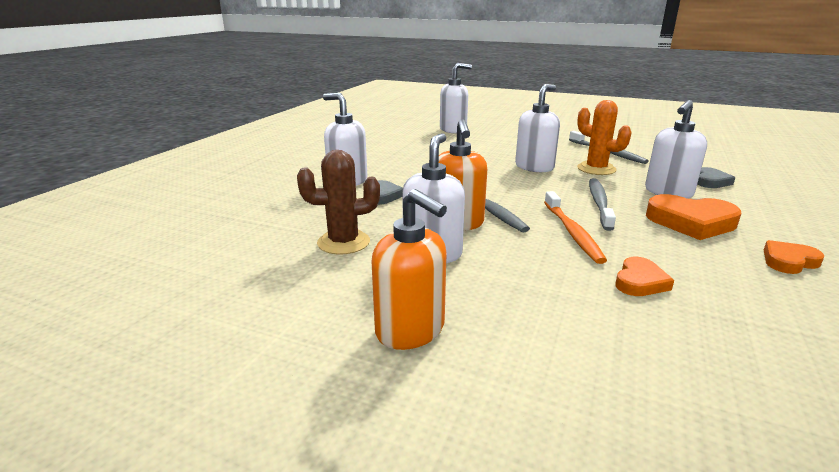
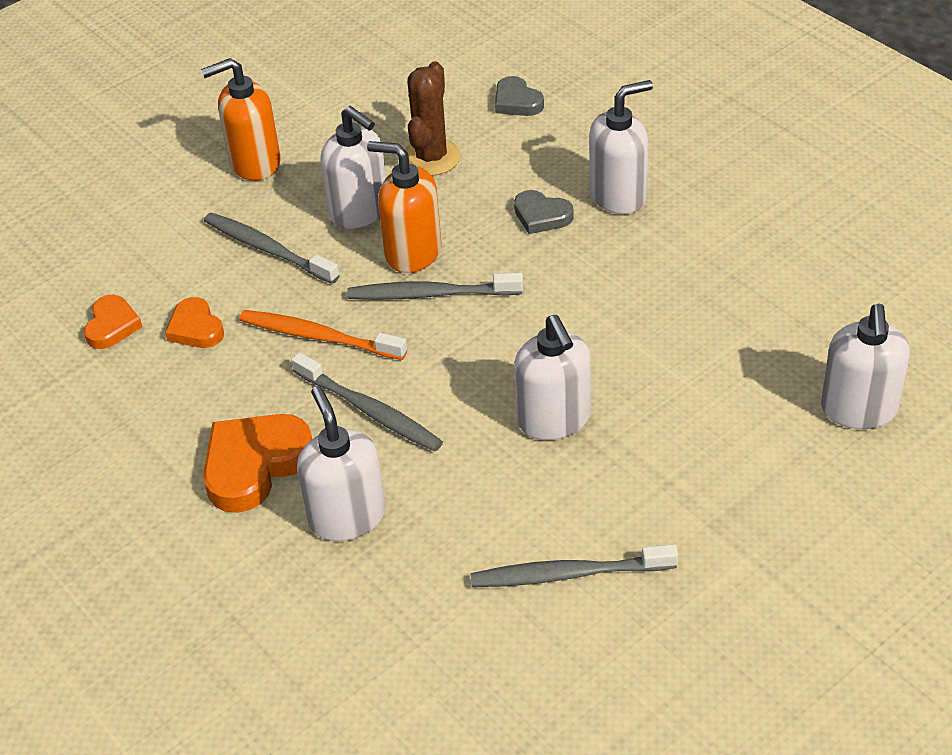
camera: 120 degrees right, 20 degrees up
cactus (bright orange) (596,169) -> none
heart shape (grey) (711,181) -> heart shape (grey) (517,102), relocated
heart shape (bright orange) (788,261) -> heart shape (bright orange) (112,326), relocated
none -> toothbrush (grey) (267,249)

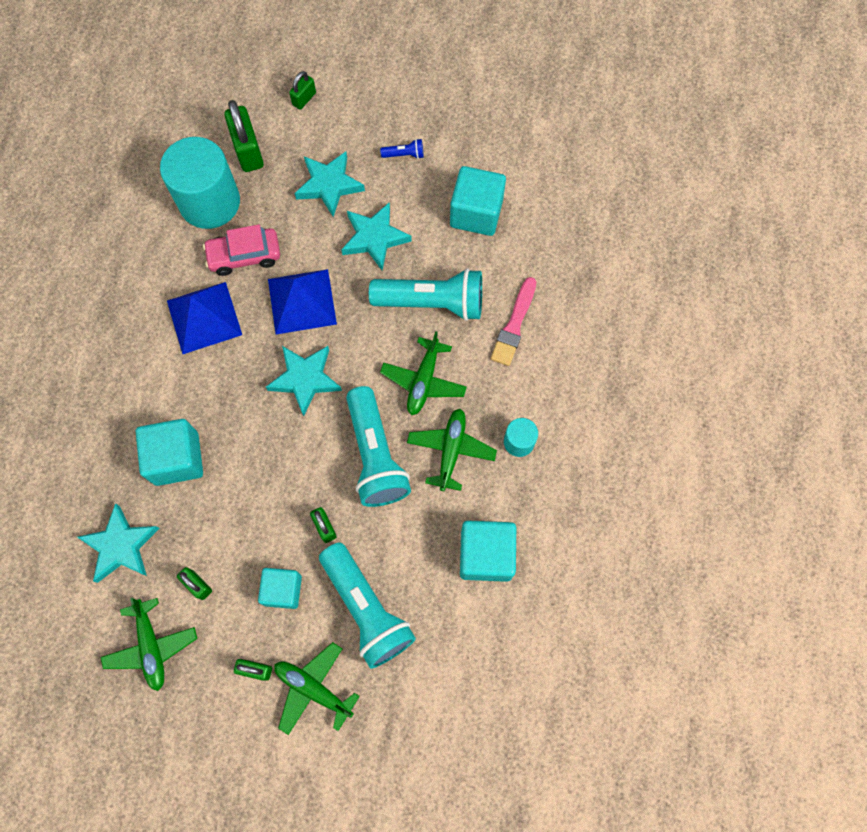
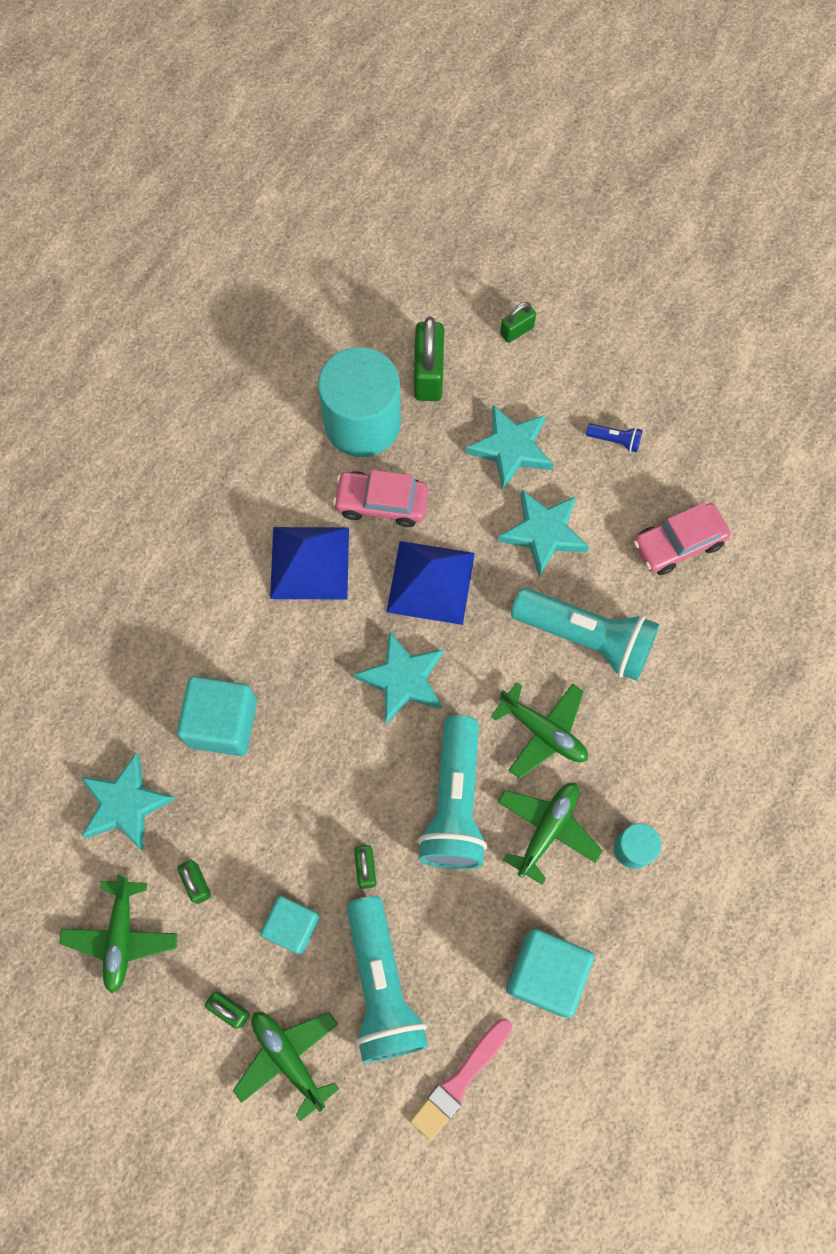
camera: 20 degrees right, 0 degrees up
plane (emerald) (423,381) -> plane (emerald) (543,731), 90 degrees counterclockwise
solid cube (turquoise) (476,213) -> automobile (pink) (678,543)
brush (pink) (514,325) -> brush (pink) (460,1080), relocated

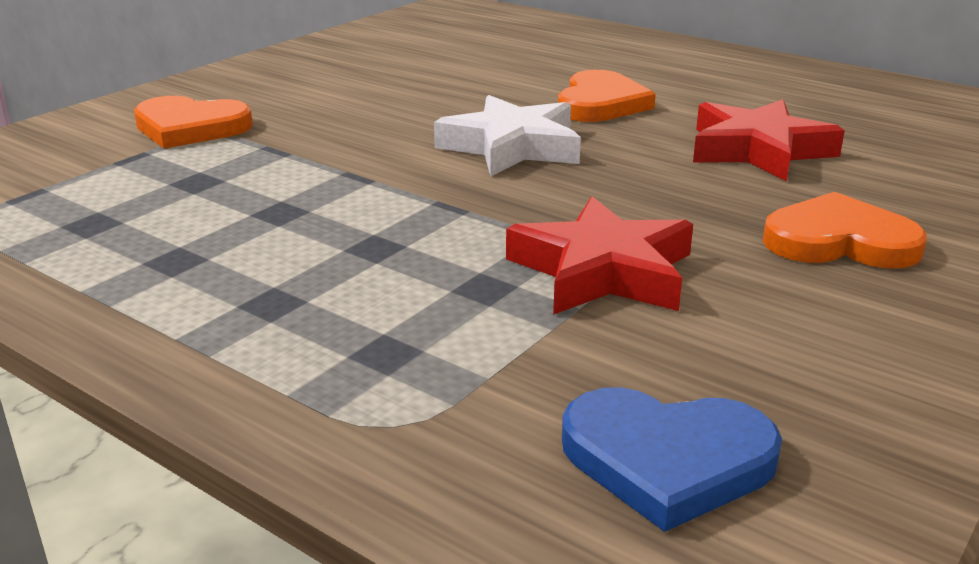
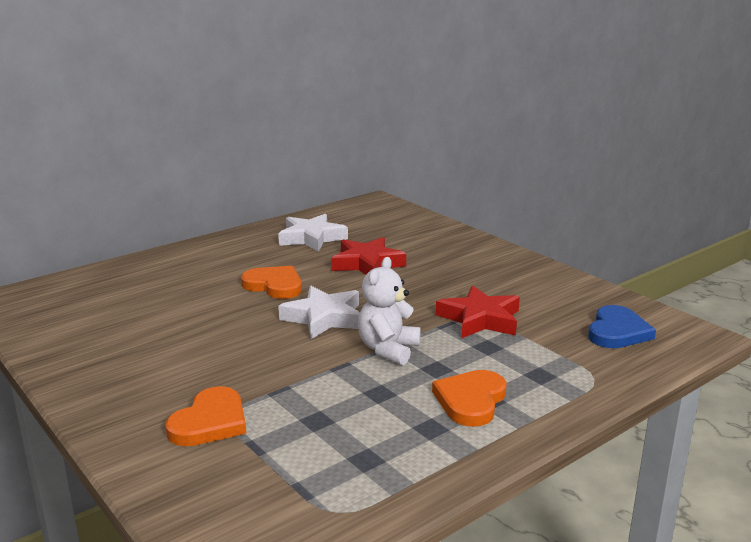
camera: 75 degrees left, 5 degrees down
heart shape (bright orange) (839,241) -> heart shape (bright orange) (471,400), relocated
none -> star (white) (311,238)
none -> teddy bear (white) (388,349)

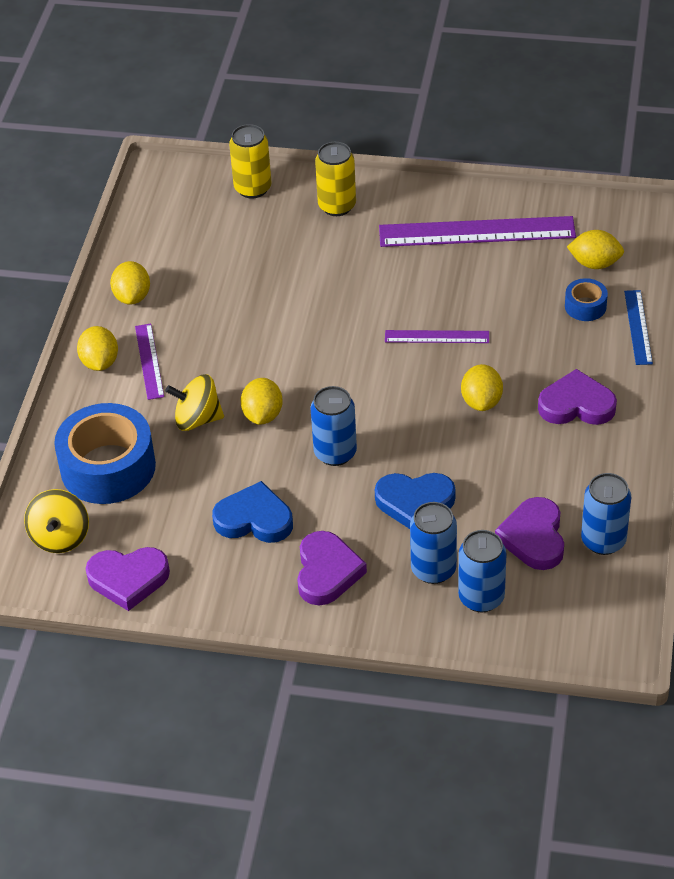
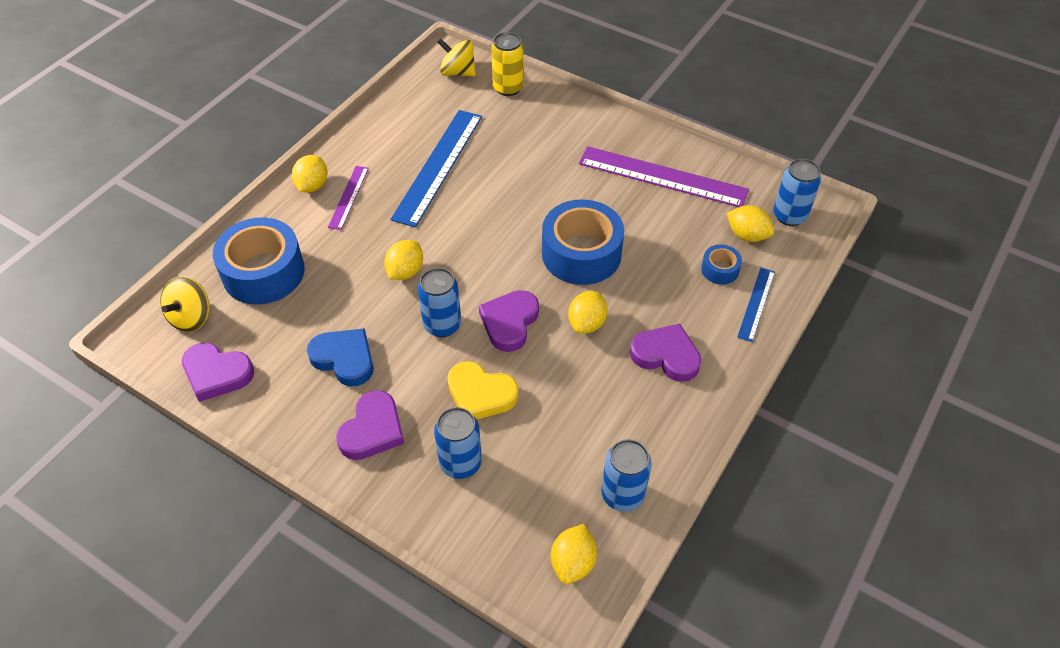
camera: 20 degrees right, 5 degrees up
toy lemon (golden) (132,297) -> toy lemon (golden) (573,563), relocated
spinning top (golden) (197,419) -> spinning top (golden) (458,72), relocated
soda can (golden) (337,206) -> none
heart shape (cobalt) (415,503) -> heart shape (golden) (480,394)
measuring stick (royal purple) (437,337) -> roll of tape (cobalt) (581,254)
soda can (cobalt) (481,597) -> soda can (cobalt) (789,216), relocated
heart shape (royal purple) (534,537) -> heart shape (royal purple) (509,322), relocated
none -> measuring stick (cobalt) (438,166)

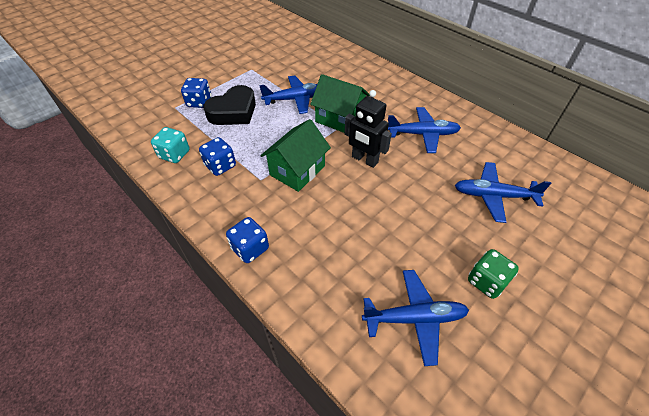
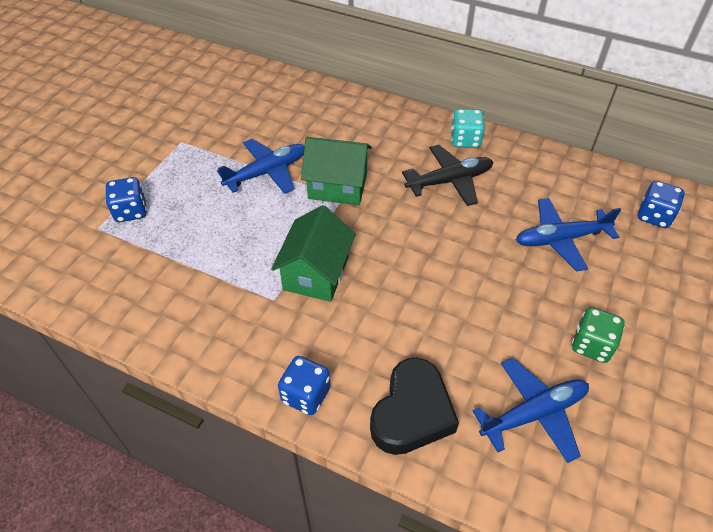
camera: 20 degrees left, 0 degrees up
die (turquoise) (174,154) -> die (turquoise) (465,140), relocated
die (cobalt) (220,166) -> die (cobalt) (654,216), relocated
heart shape (jet-black) (233,112) -> heart shape (jet-black) (412,413), relocated
toy robot (jet-black) (364,160) -> none
plane (cobalt) (422,134) -> plane (jet-black) (449,181)

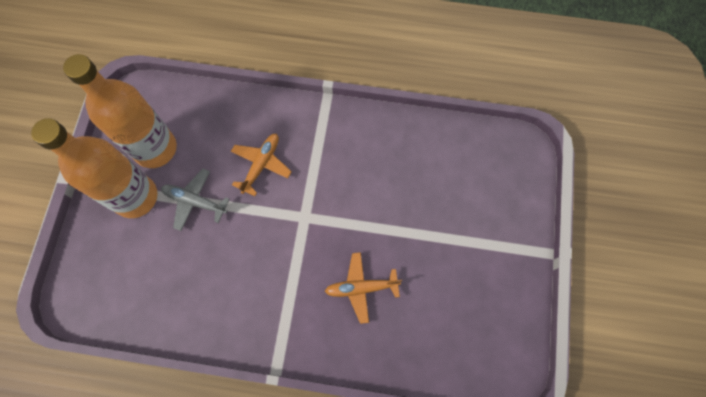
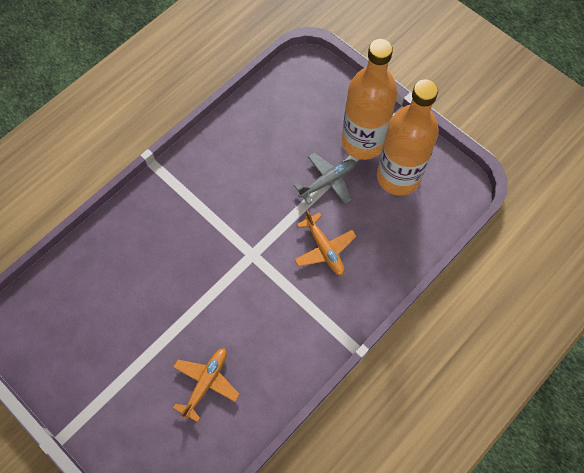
camera: 125 degrees right, 5 degrees down
plane (bright orange) (361,288) -> plane (bright orange) (206,383), relocated

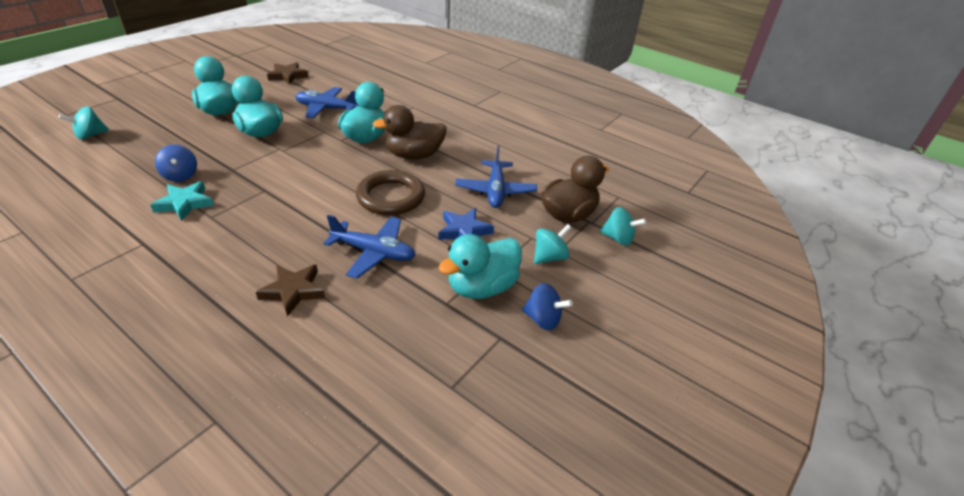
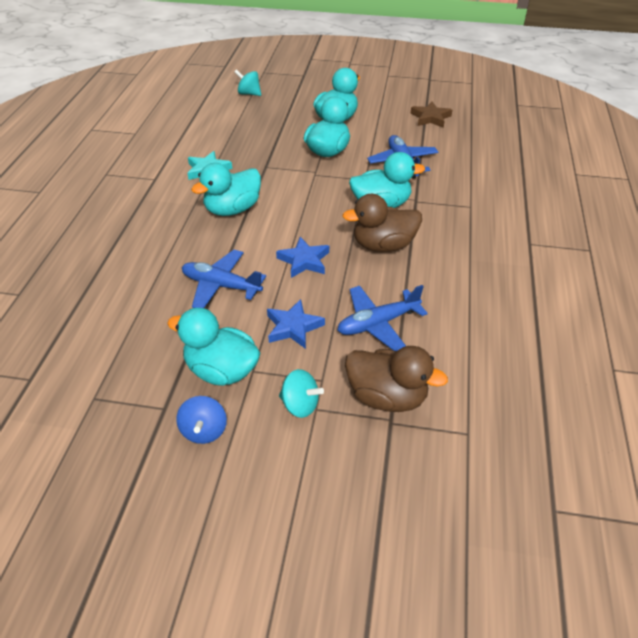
camera: 65 degrees right, 5 degrees up
spinning top (cobalt) (181,176) -> none
star (brown) (293,291) -> none
plane (cobalt) (374,252) -> plane (cobalt) (221,286), 120 degrees clockwise
torus (brown) (391,197) -> star (cobalt) (304,261)
rubber duck (brown) (414,155) -> rubber duck (brown) (383,245), 60 degrees counterclockwise
spinning top (turquoise) (618,238) -> none
none -> rubber duck (turquoise) (232,209)

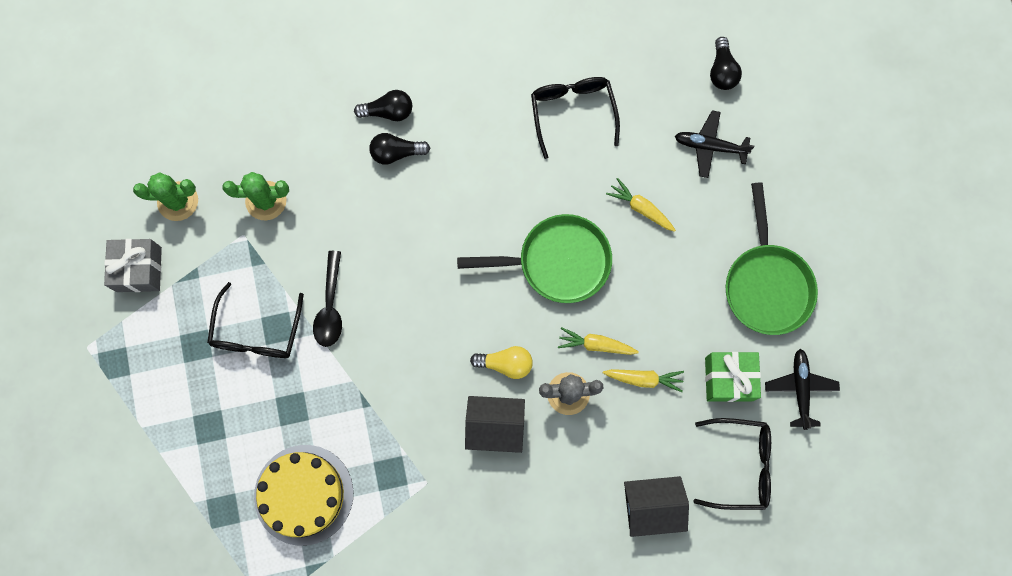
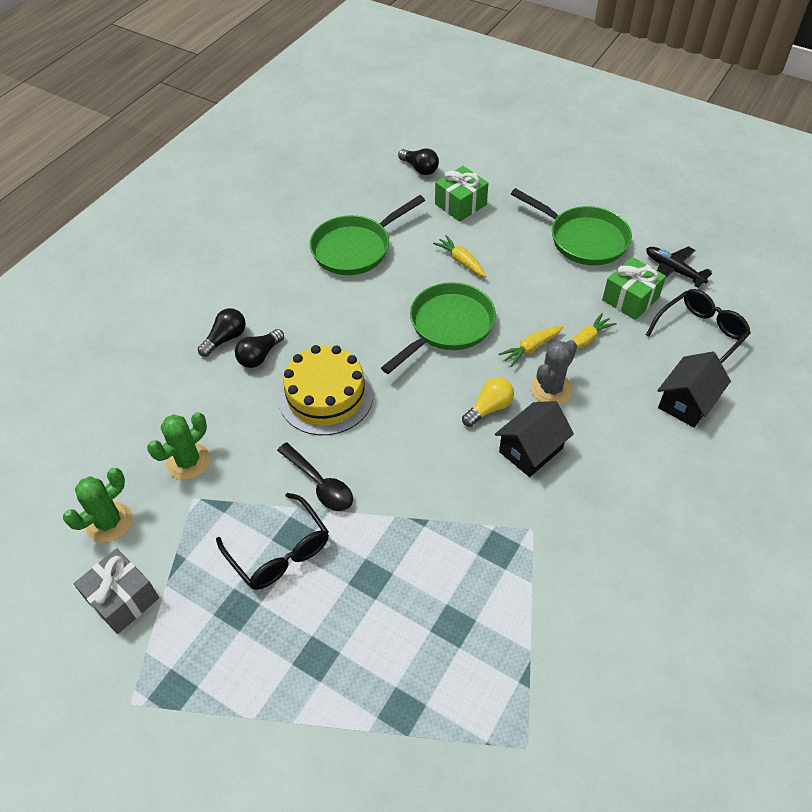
camera: 45 degrees left, 25 degrees down
layer cake (golden) (304,494) -> layer cake (golden) (326,396), relocated
glasses (jet-black) (572,112) -> frying pan (emerald) (355,248)
root vegetable (golden) (641,208) -> root vegetable (golden) (461,261), 60 degrees clockwise
plane (jet-black) (709,146) -> wrapped gift (emerald) (460,204)

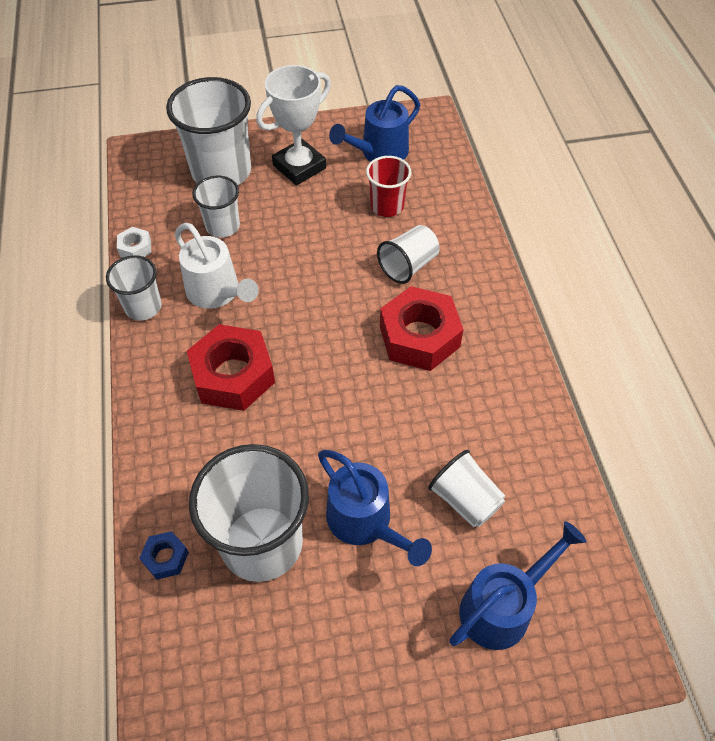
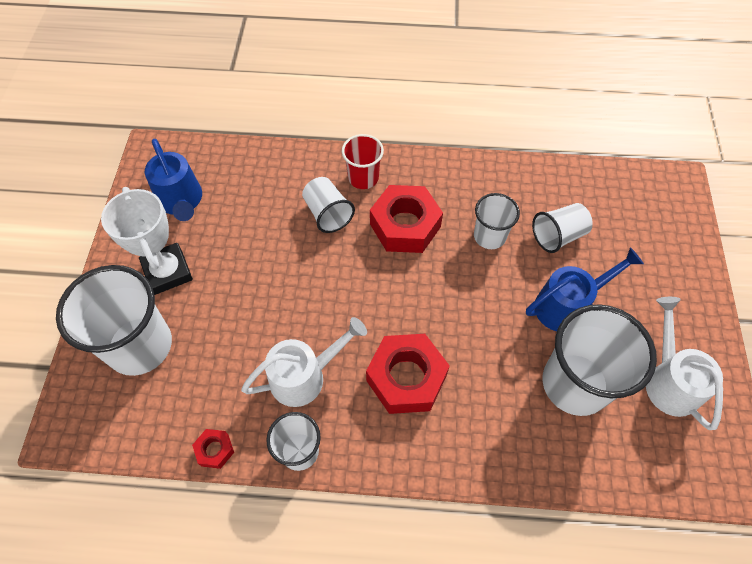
camera: 75 degrees left, 5 degrees up
hexagon nut (white) (135,248) -> hexagon nut (red) (215,450)
hexagon nut (cobalt) (165,558) -> none
cup (white) (222,226) -> cup (white) (489,236), relocated
cup (red) (387,206) -> cup (red) (363,178), relocated
watering can (cobalt) (503,606) -> none
none -> watering can (white) (669,380)

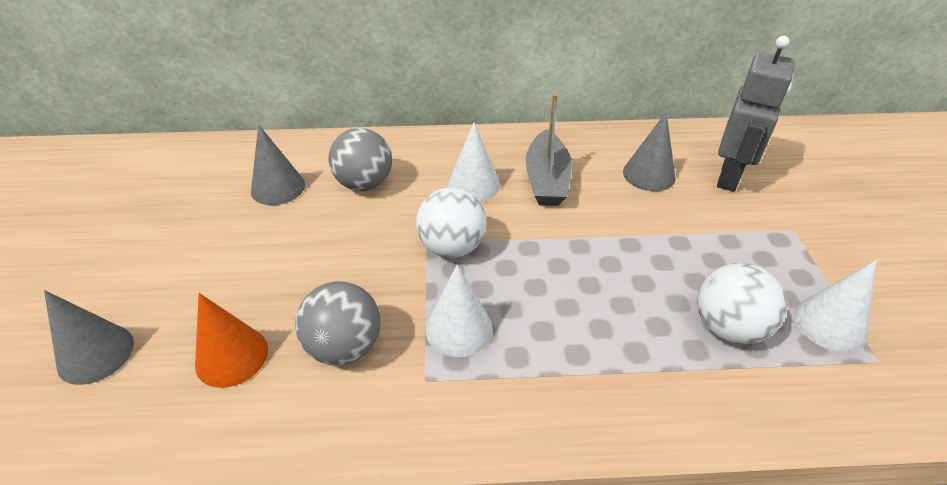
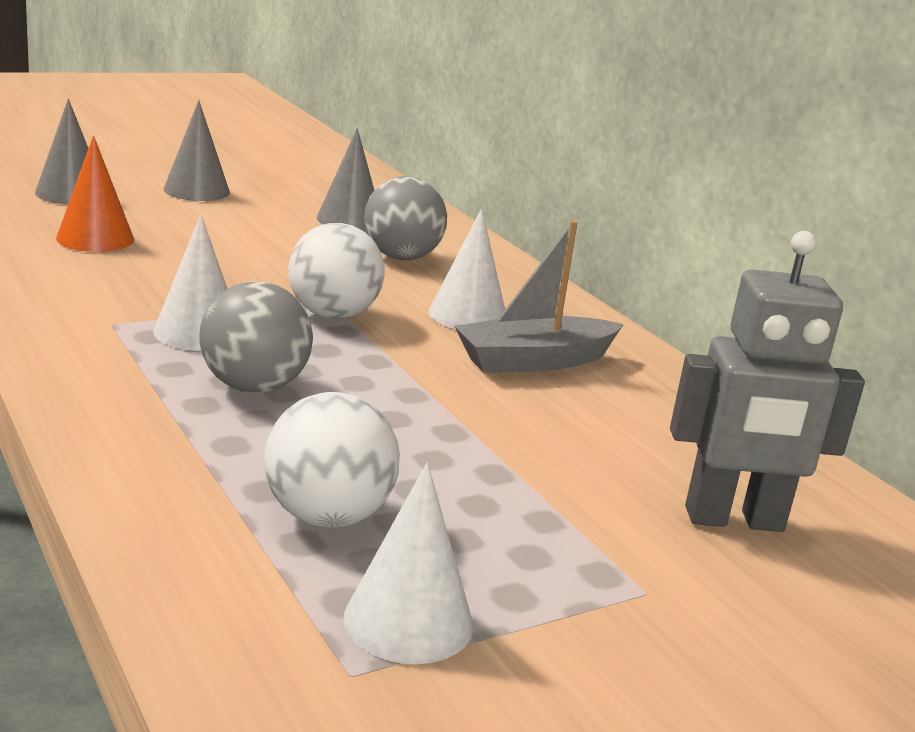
camera: 60 degrees right, 20 degrees down
sphere (grey) (345,347) -> sphere (grey) (254,387), relocated
solid cone (grey) (649,174) -> solid cone (grey) (196,190), relocated

